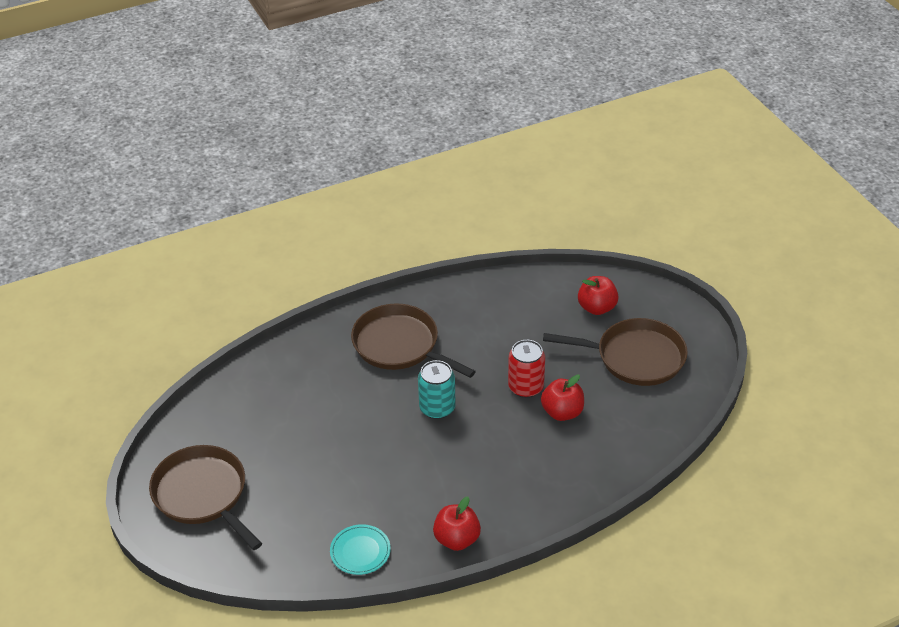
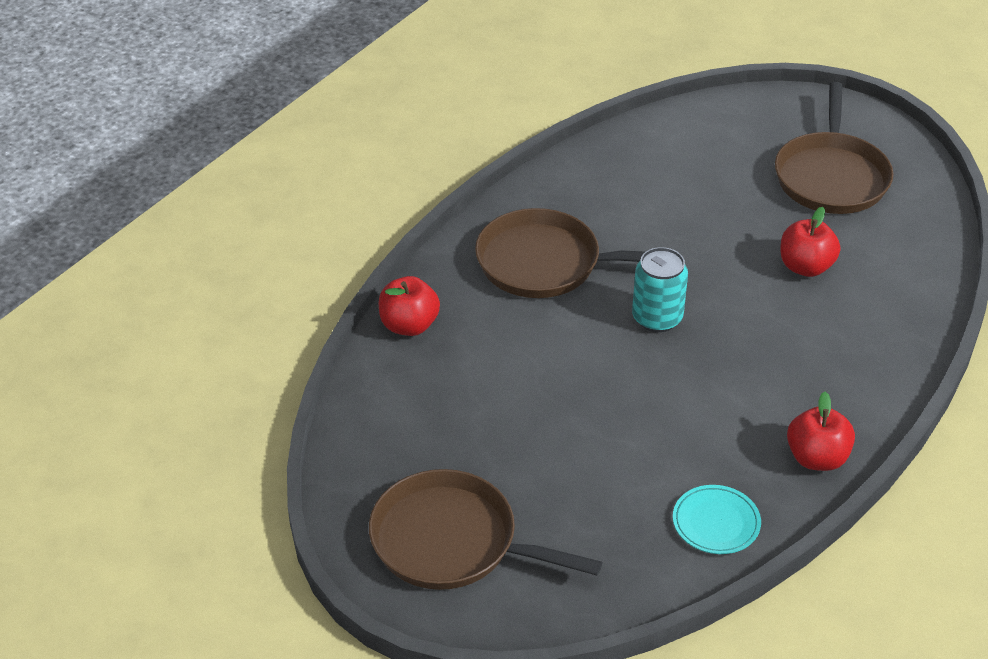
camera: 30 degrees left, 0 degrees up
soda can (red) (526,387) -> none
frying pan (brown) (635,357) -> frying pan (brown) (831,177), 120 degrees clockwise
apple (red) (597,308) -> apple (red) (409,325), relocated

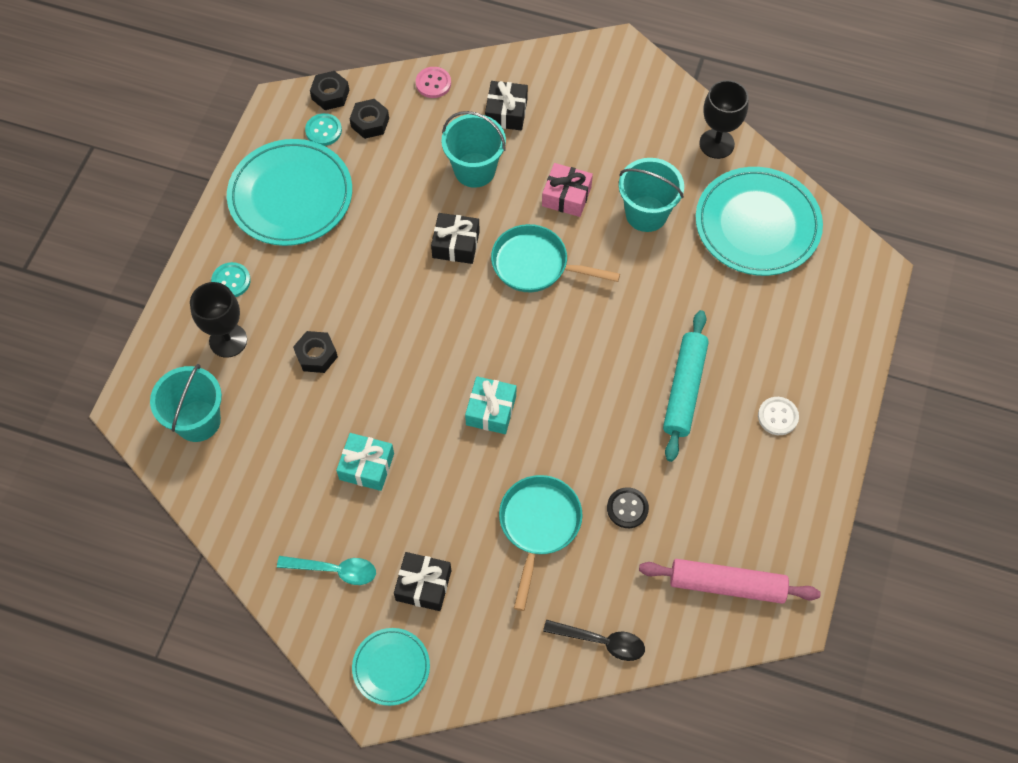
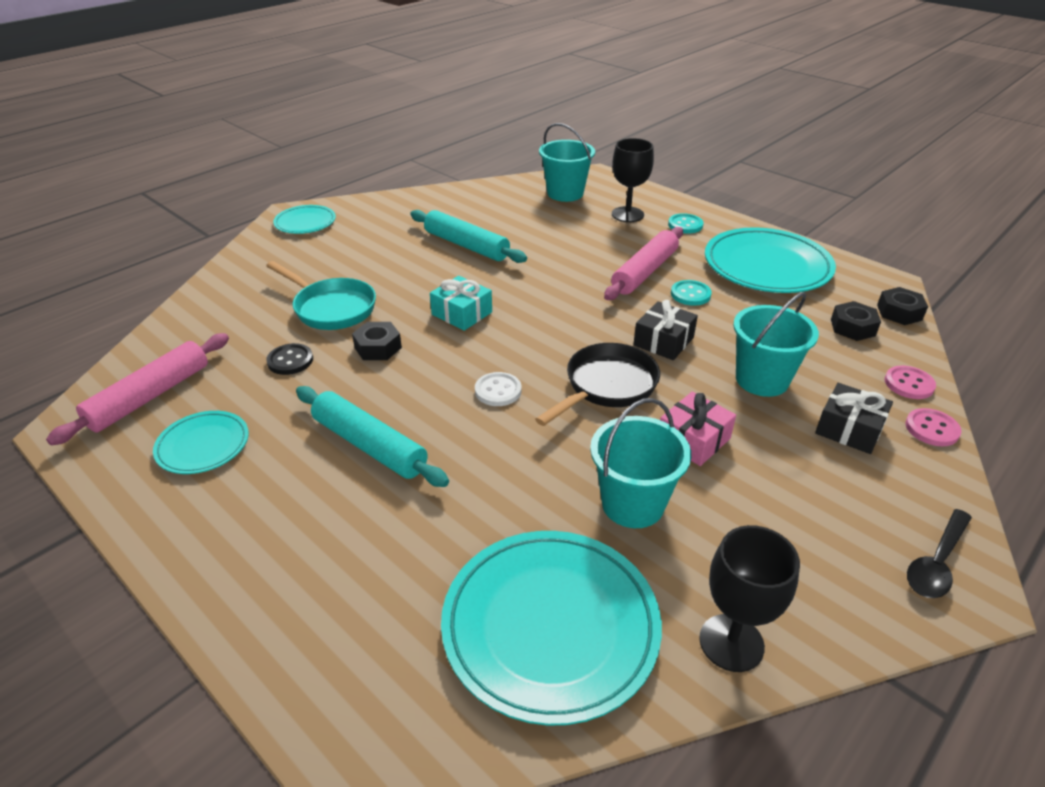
camera: 115 degrees right, 25 degrees down
teaspoon (turquoise) (334,570) -> none
hexagon nut (jet-black) (316,355) -> hexagon nut (jet-black) (378,347), relocated
button (turquoise) (323,130) -> button (turquoise) (690,294), relocated
wrapped gift (turquoise) (366,466) -> dough roller (turquoise) (466,245)
wrapped gift (jet-black) (423,585) -> none
frying pan (turquoise) (536,265) -> frying pan (jet-black) (607,386)
teaspoon (jet-black) (601,641) -> teaspoon (jet-black) (936,563), relocated
button (white) (777,416) -> button (white) (498,391), relocated
none -> flat dish (turquoise) (203,445)
none -> dough roller (pink) (644,272)
none -> button (pink) (931,429)

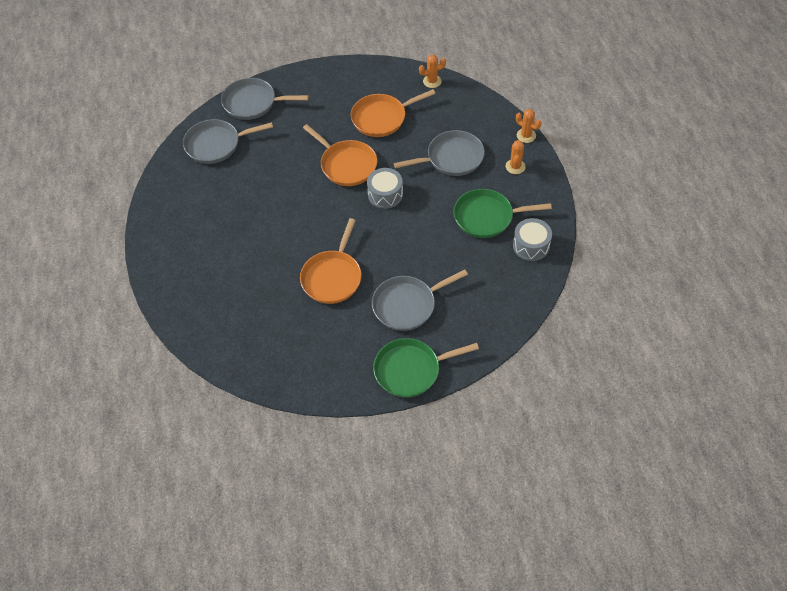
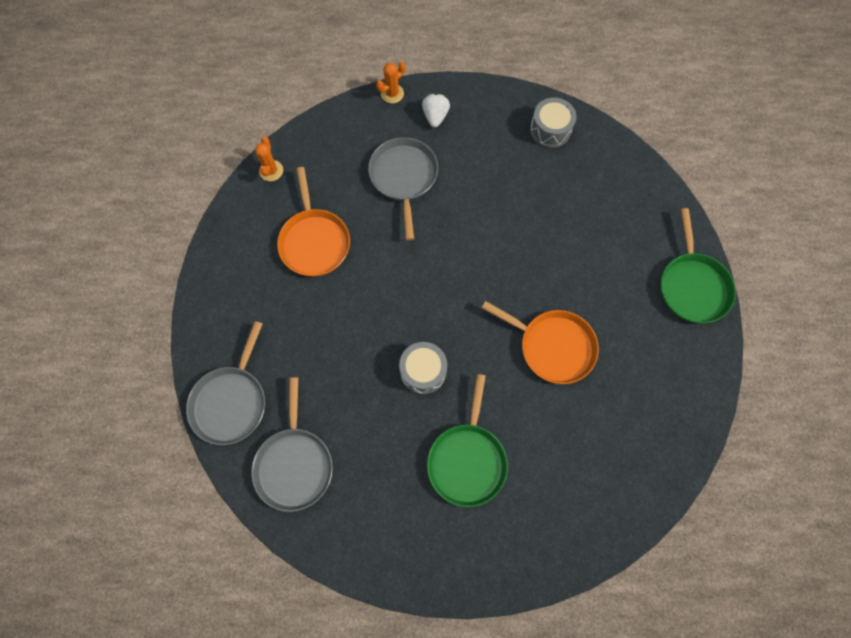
camera: 80 degrees left, 15 degrees up
frying pan (bright orange) (346,165) -> none
drum (grey) (385,194) -> drum (grey) (423,371), relocated
frying pan (grey) (407,305) -> none
frying pan (emerald) (486,217) -> frying pan (emerald) (467,460), relocated
cactus (bright orange) (515,166) -> strawberry (white) (435,116)

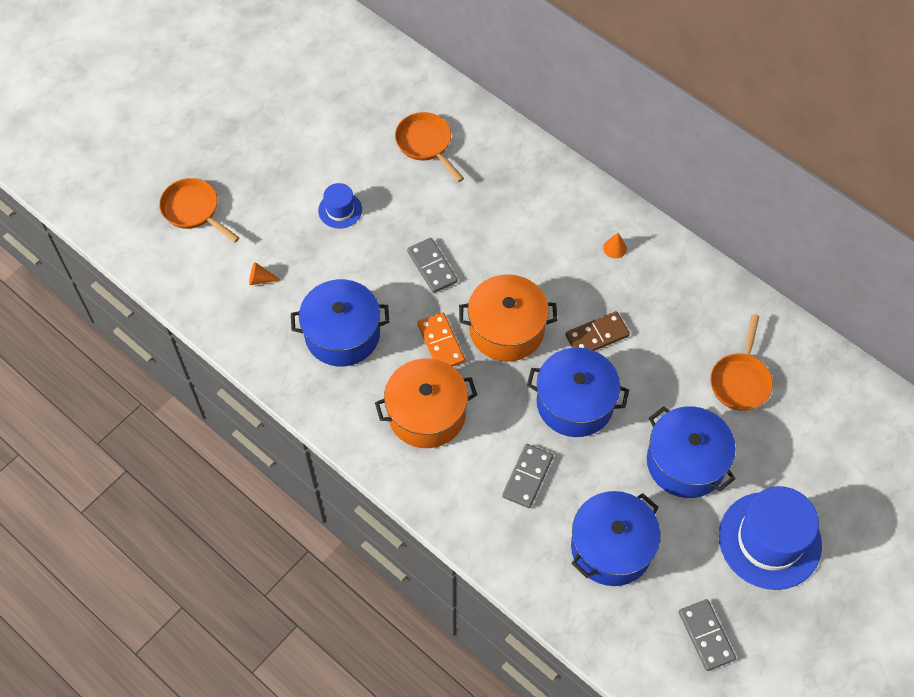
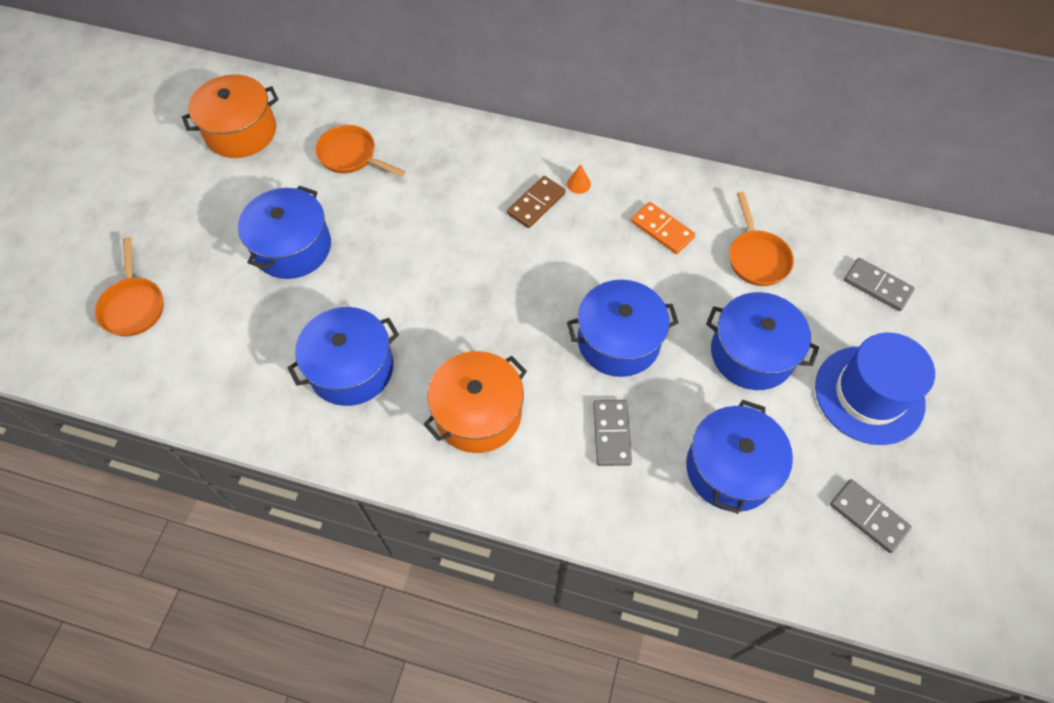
camera: 25 degrees left, 0 degrees up
frying pan (bright orange) (194,210) -> frying pan (bright orange) (133,305), 120 degrees counterclockwise
solid cone (bright orange) (261,279) -> none
hat (cobalt) (340,210) -> stockpot (cobalt) (292,247)
domino (grey) (432,267) -> domino (grey) (877,286), relocated
domino (bright orange) (441,343) -> domino (bright orange) (662,229), relocated
stockpot (bright orange) (506,329) -> stockpot (bright orange) (241,132), relocated
domino (brown) (597,335) -> domino (brown) (536,203), relocated

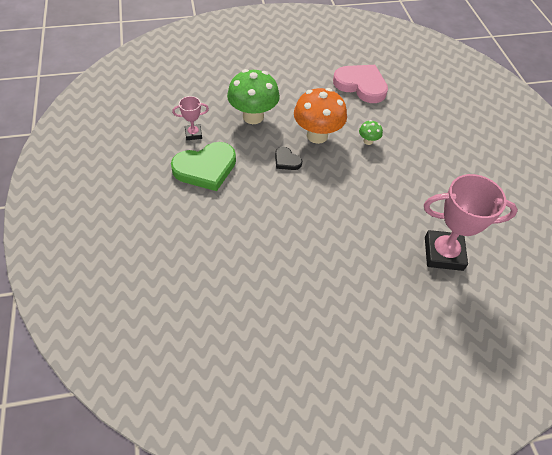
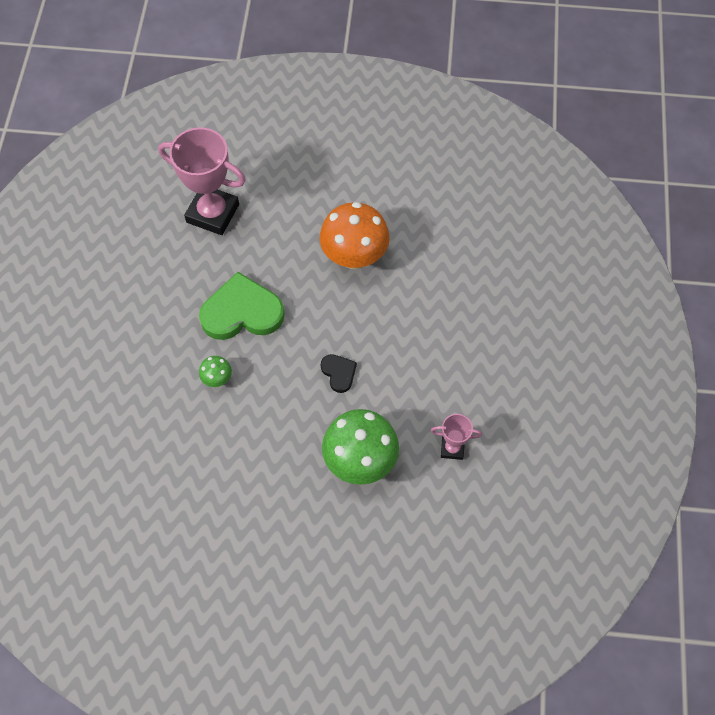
camera: 160 degrees left, 10 degrees up
heart shape (emerald) (205,168) -> heart shape (emerald) (242,312), relocated
mushroom (bright orange) (317,135) -> mushroom (bright orange) (354,257), relocated
heart shape (pink) (361,85) -> none

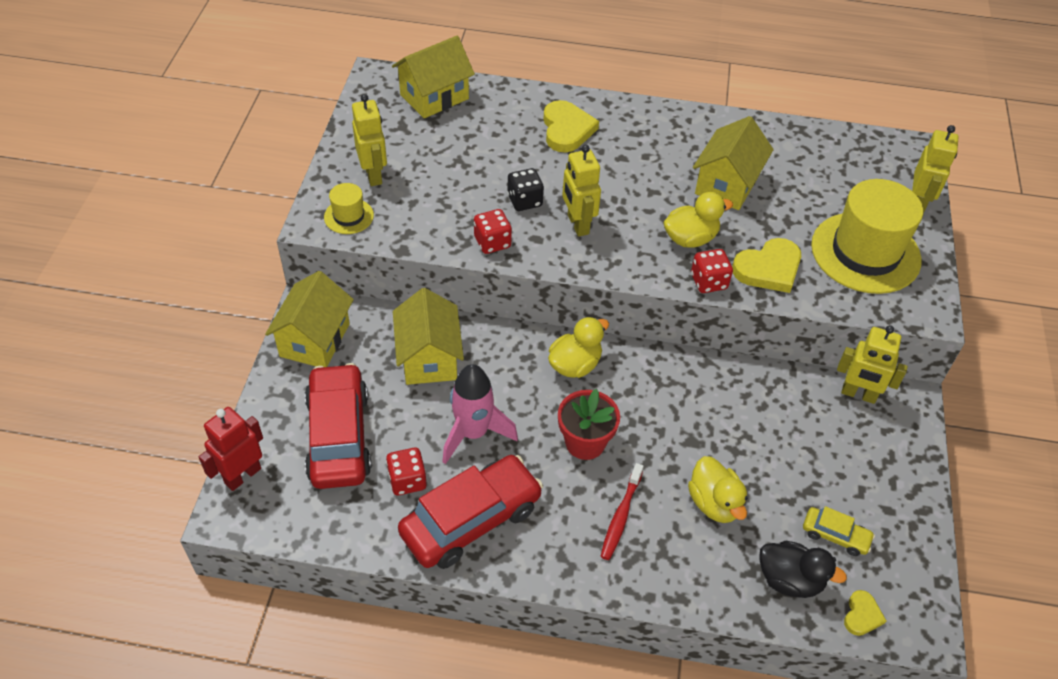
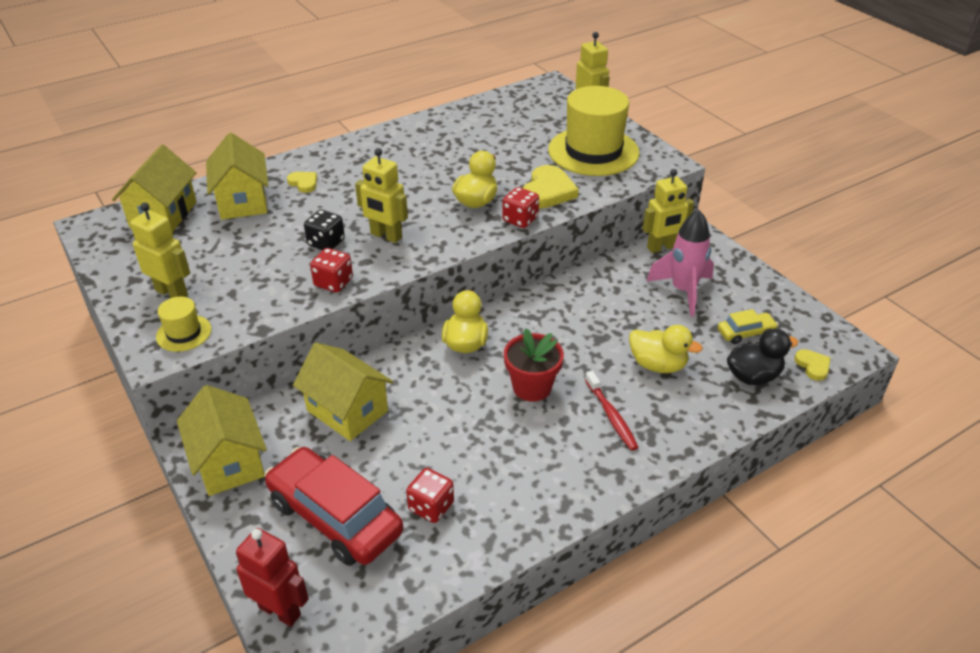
camera: 40 degrees left, 10 degrees down
toy robot (red) (242,475) -> toy robot (red) (280,610), 120 degrees clockwise
automobile (red) (471,520) -> none
spaceship (pink) (473,433) -> spaceship (pink) (683,291), relocated
heart shape (golden) (567,129) -> heart shape (golden) (303,183), x0.54
toy house (golden) (726,184) -> toy house (golden) (243,201), relocated

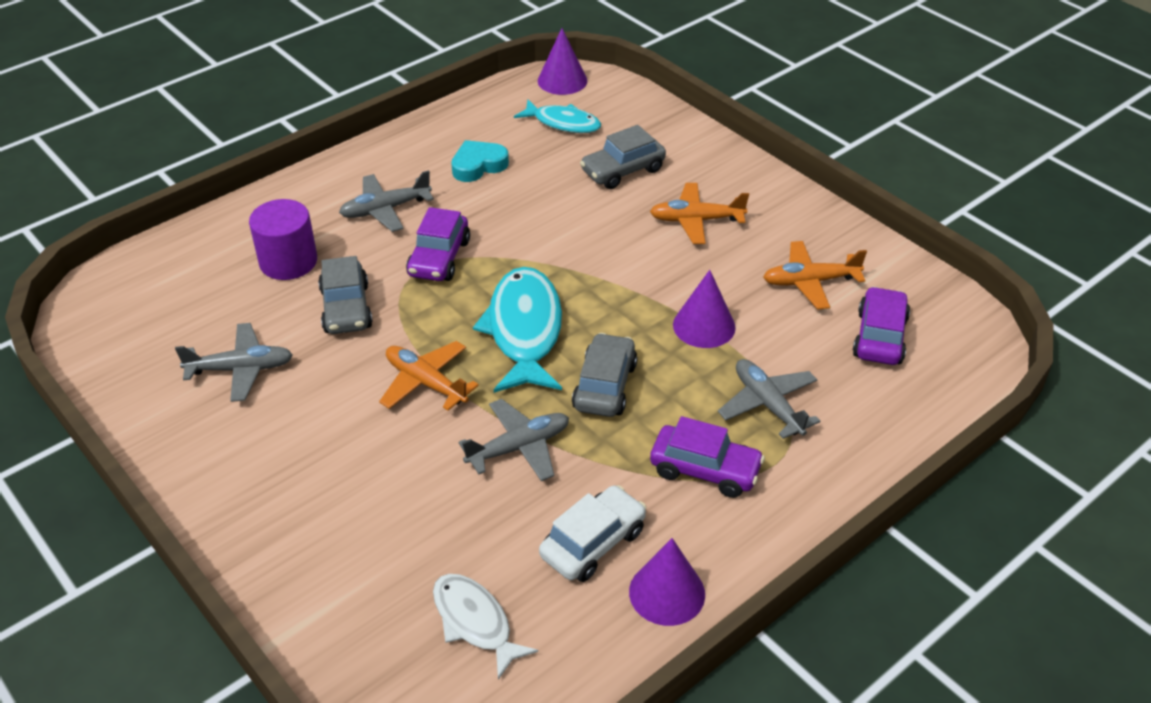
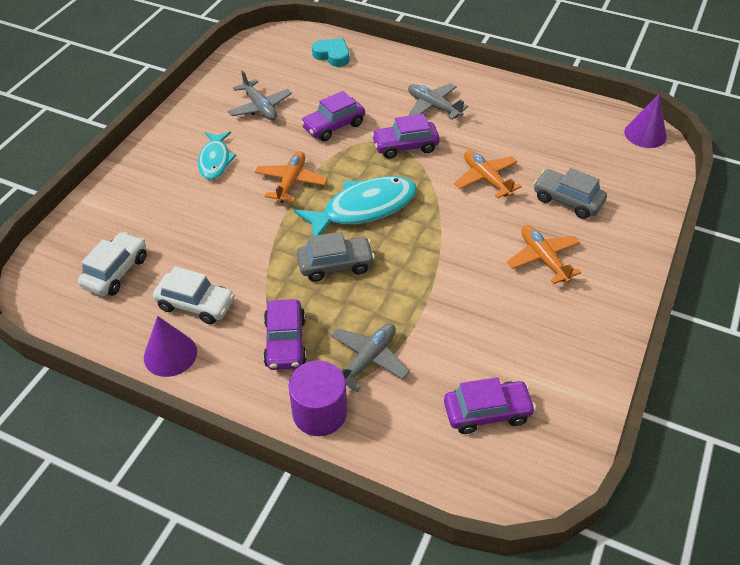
camera: 65 degrees right, 5 degrees up
cylinder (royal purple) (288,261) -> cylinder (royal purple) (319,413), relocated
automobile (grey) (346,308) -> automobile (royal purple) (333,126)
fish (white) (475,622) -> automobile (white) (116,271)
heart shape (turquoise) (478,165) -> heart shape (turquoise) (332,55), relocated
plane (grey) (519,447) -> none
fish (turquoise) (563,123) -> fish (turquoise) (215,160), relocated
solid cone (royal purple) (704,326) -> none
plane (bright orange) (810,282) -> plane (bright orange) (486,179), relocated

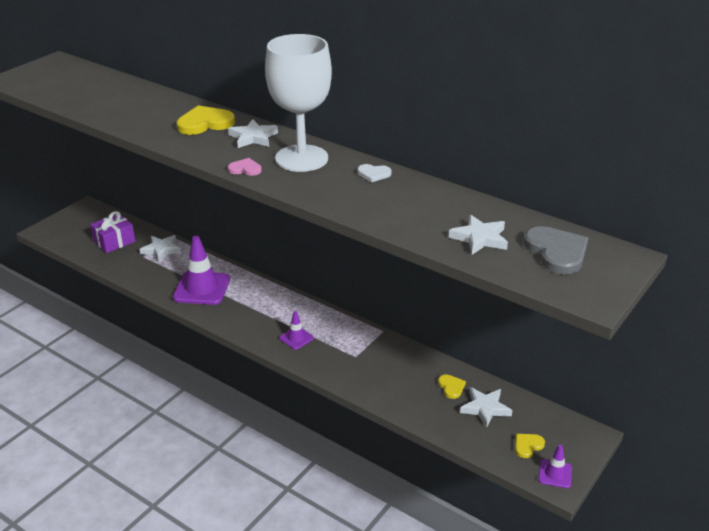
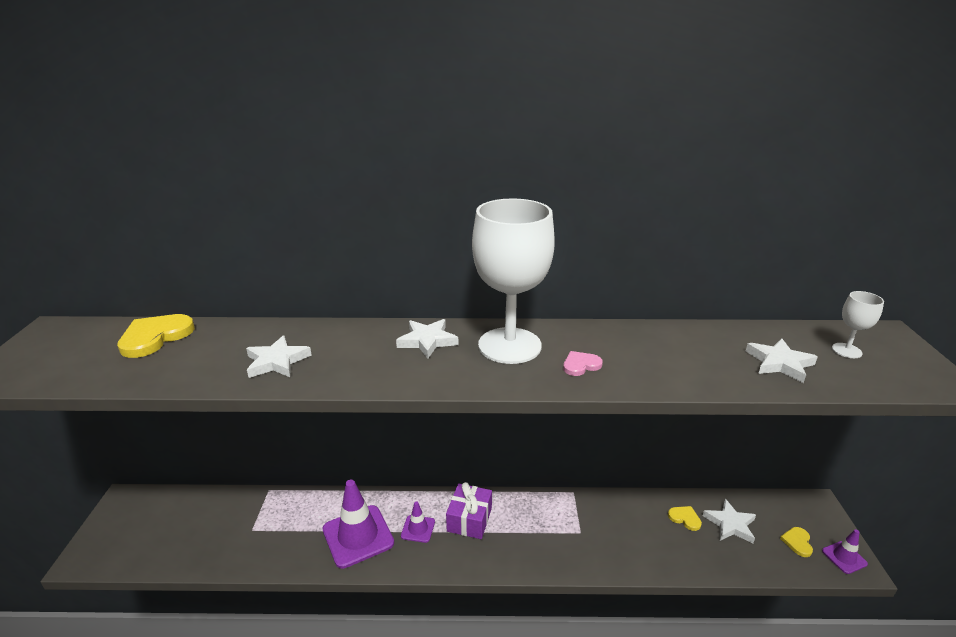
camera: 35 degrees left, 5 degrees down
wrapped gift (royal purple) (114,241) -> wrapped gift (royal purple) (469,519), relocated
star (white) (161,250) -> star (white) (277,361), relocated
heart shape (golden) (205,123) -> heart shape (golden) (155,337), relocated
heart shape (pink) (245,169) -> heart shape (pink) (580,365), relocated
traffic cone (royal purple) (296,338) -> traffic cone (royal purple) (418,529), relocated
heart shape (white) (374,174) -> none
heart shape (grey) (556,252) -> chalice (white) (846,350)

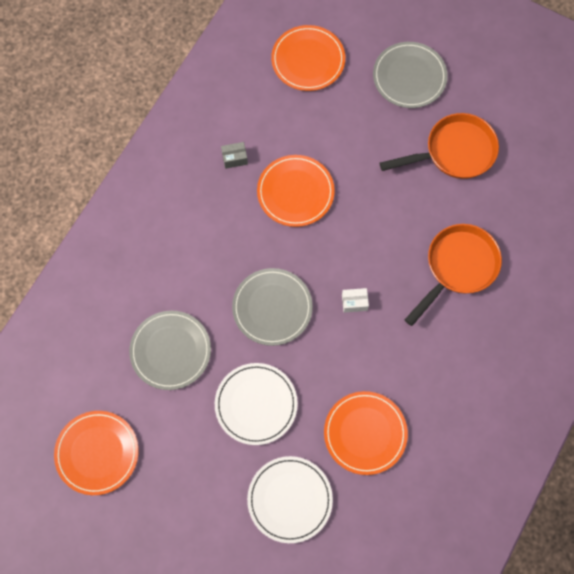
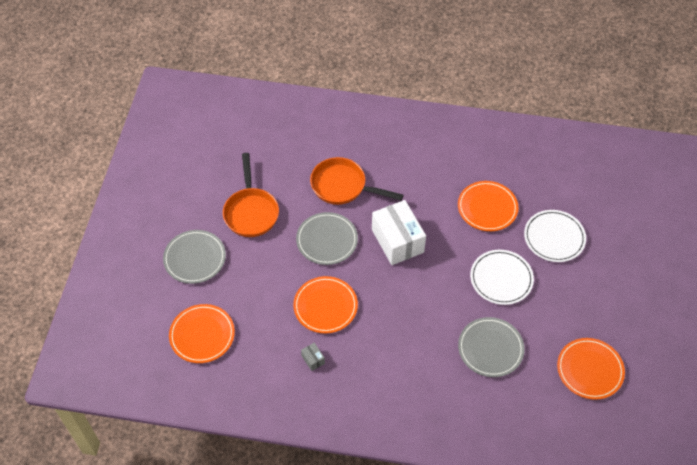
camera: 110 degrees left, 15 degrees down
flat dish (grey) (272,308) -> flat dish (grey) (327,240), relocated
parcel (white) (354,302) -> parcel (white) (397,241), x2.50
frying pan (bright orange) (454,152) -> frying pan (bright orange) (251,212), 150 degrees counterclockwise

